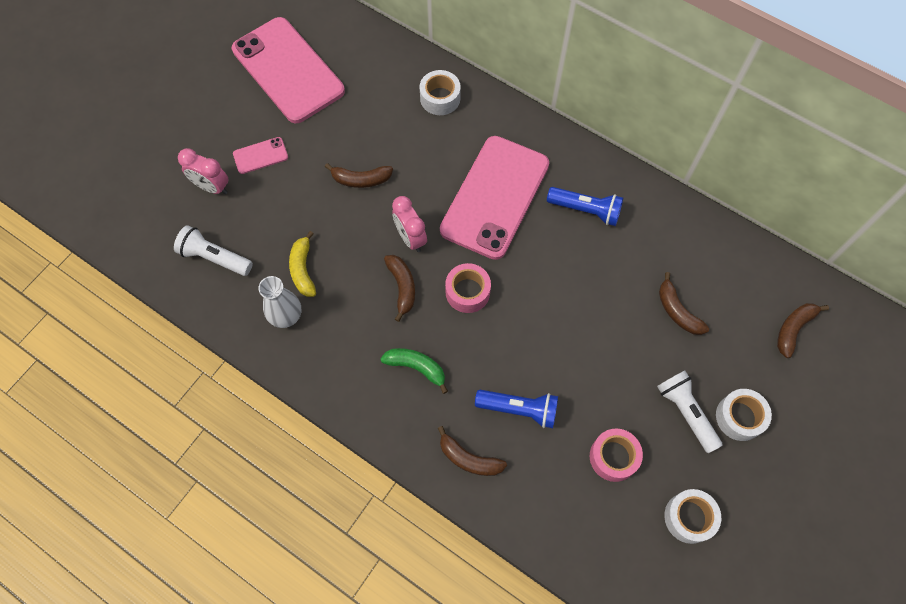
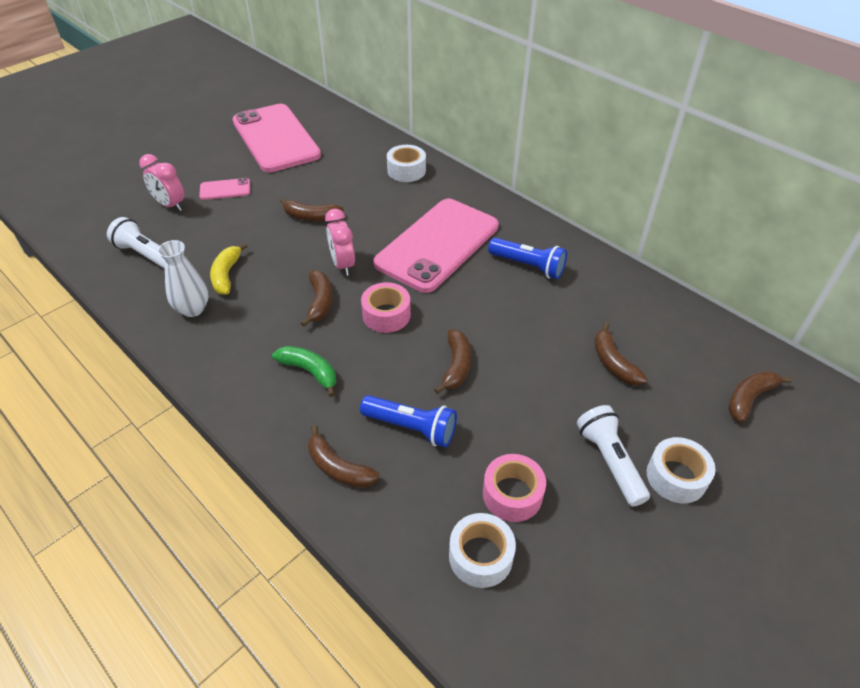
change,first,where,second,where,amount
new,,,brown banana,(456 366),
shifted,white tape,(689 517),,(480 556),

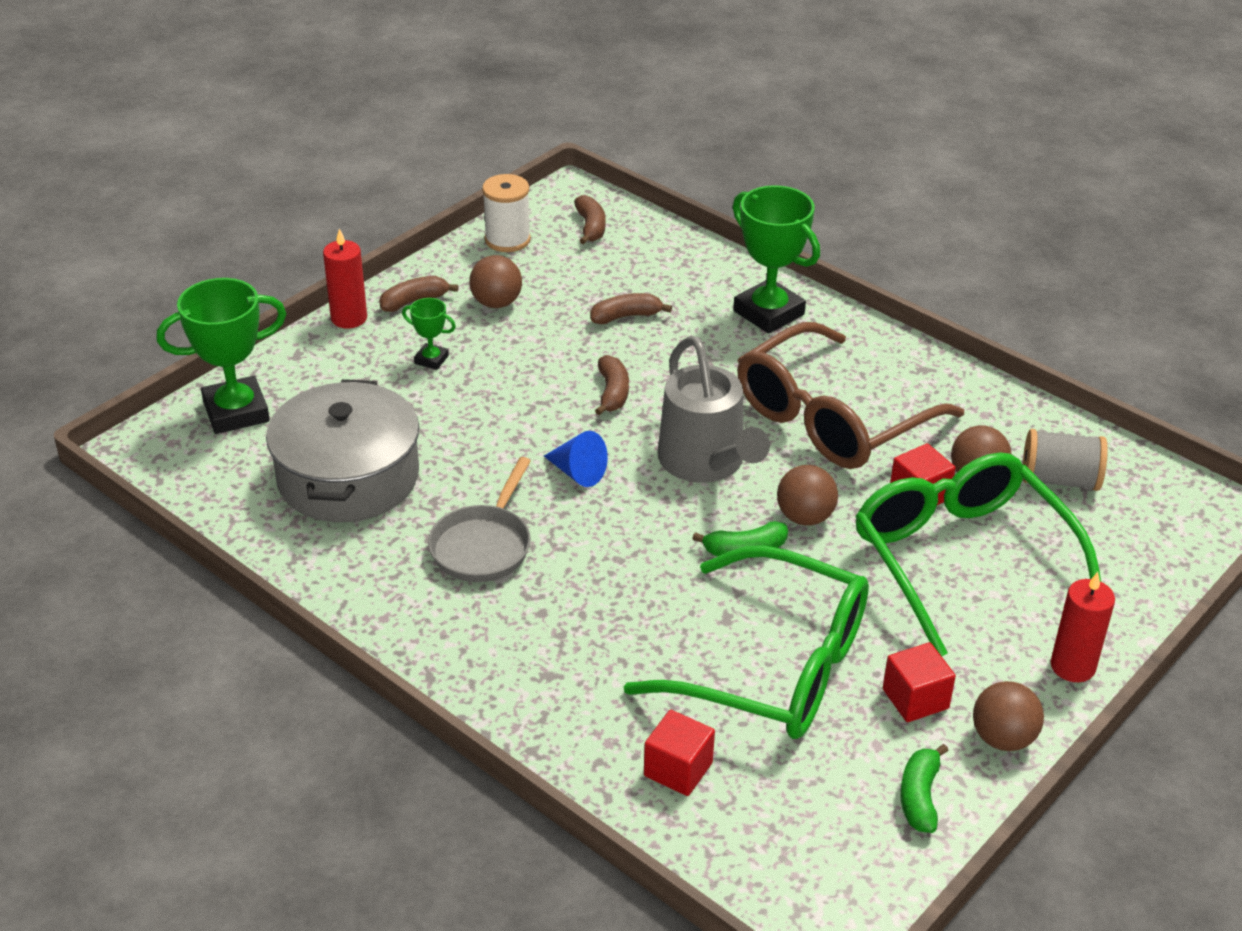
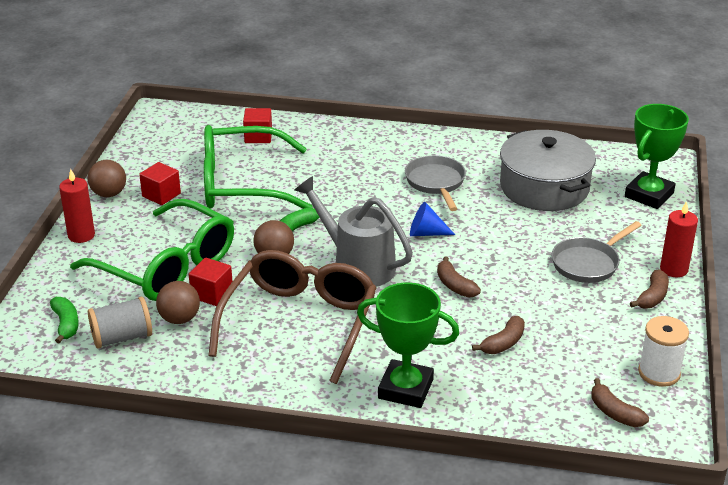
change,first,where,second,where,amount
gone,brown ball,(496 303),,,
shifted,green banana,(919 797),,(66 324),
swapped,green trophy,(431 359),grey pan,(588 263),

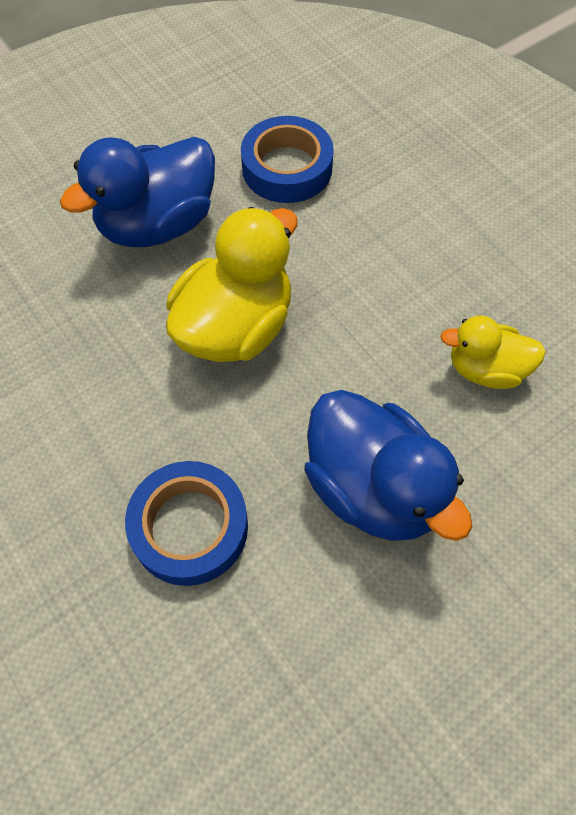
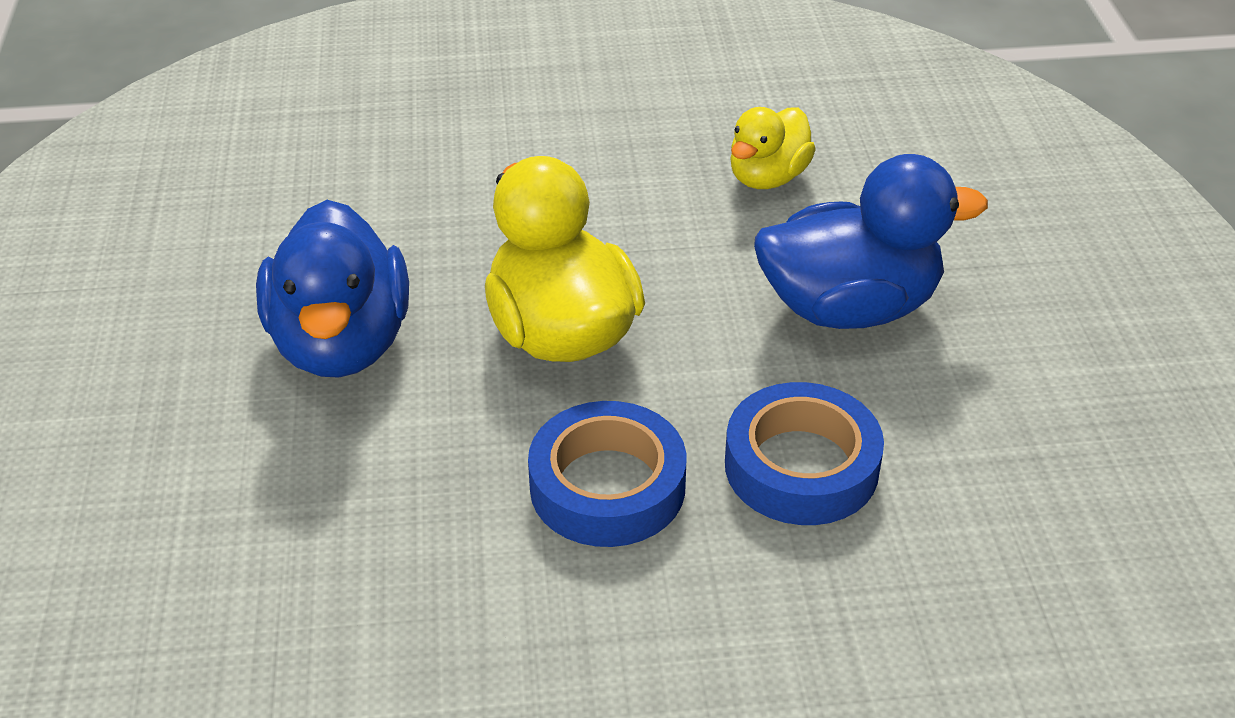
change,first,where,second,where,amount
shifted,blue tape,(287 168),,(607 486),

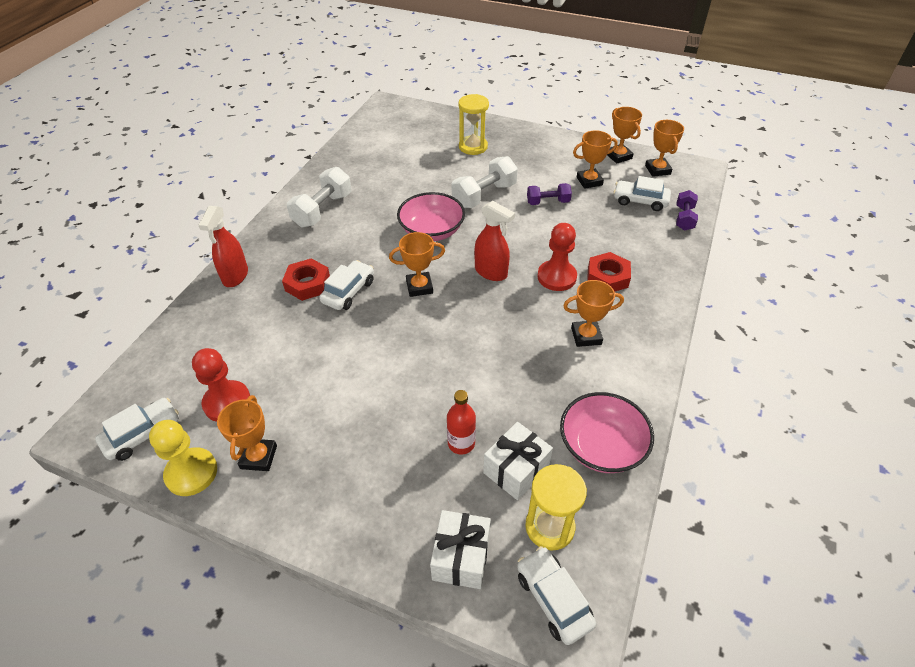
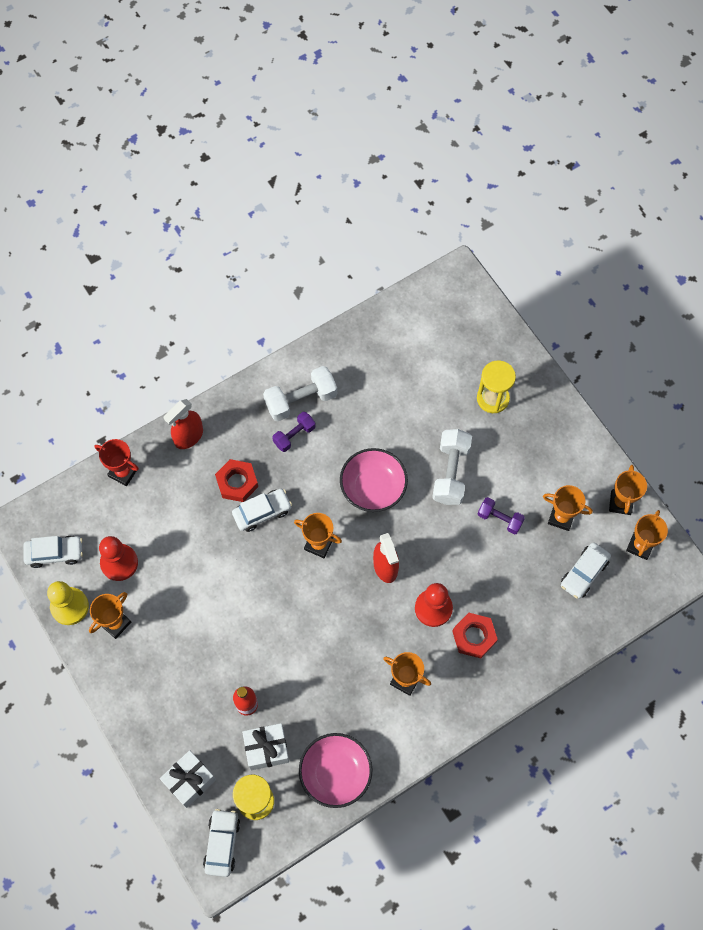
change,first,where,second,where,amount
new,,,red trophy,(123 472),
shifted,purple dumbbell,(684 218),,(294 435),
rotated,white dumbbell,(484 195),,(451 473),75 degrees counterclockwise
rotated,white car,(640 201),,(584 573),105 degrees counterclockwise

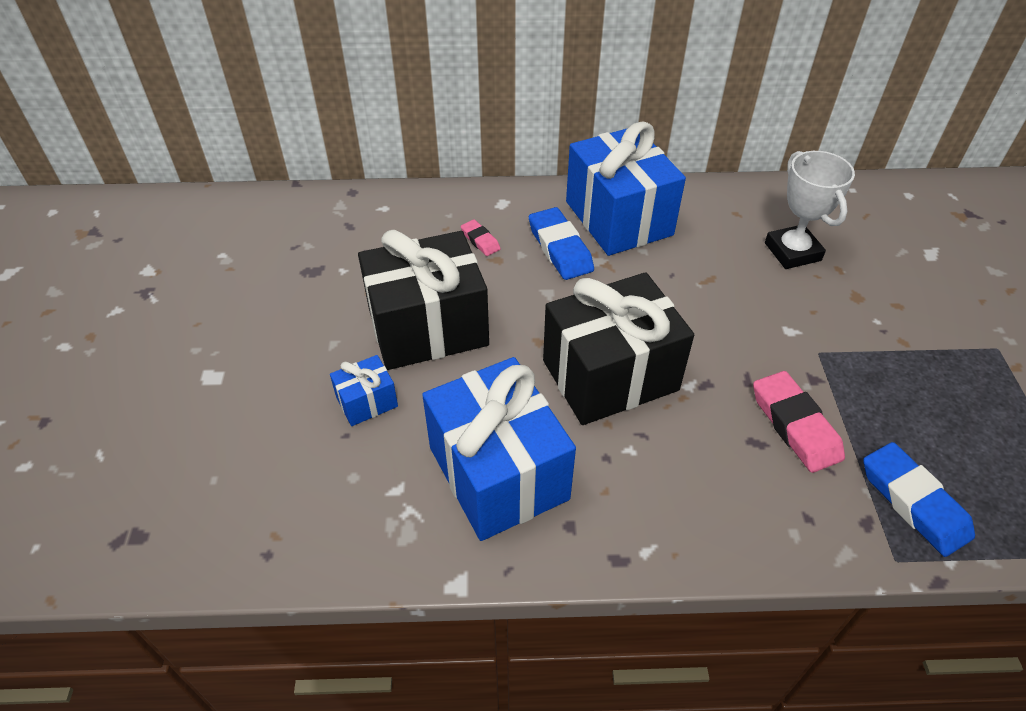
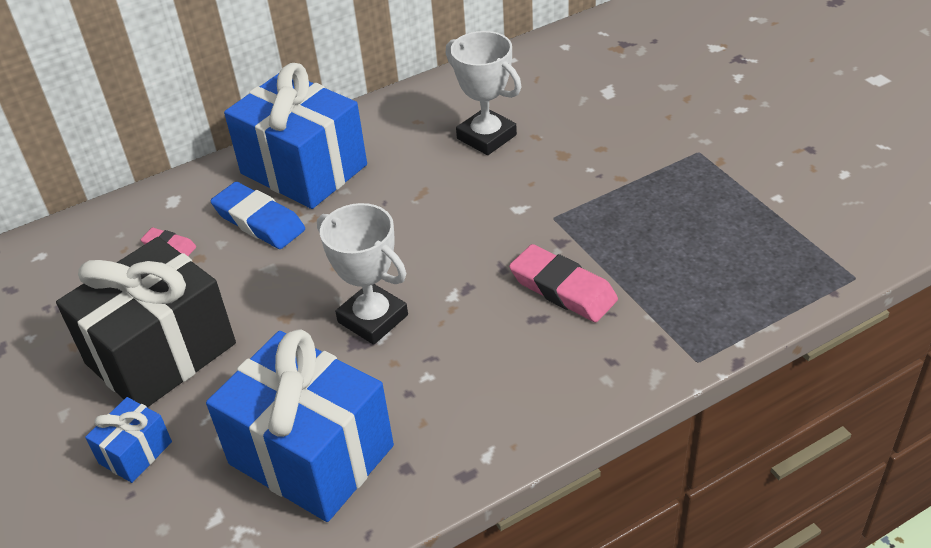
change,first,where,second,where,amount
gone,blue eraser,(913 502),,,
swapped,black gift,(610 375),white trophy,(373 318),

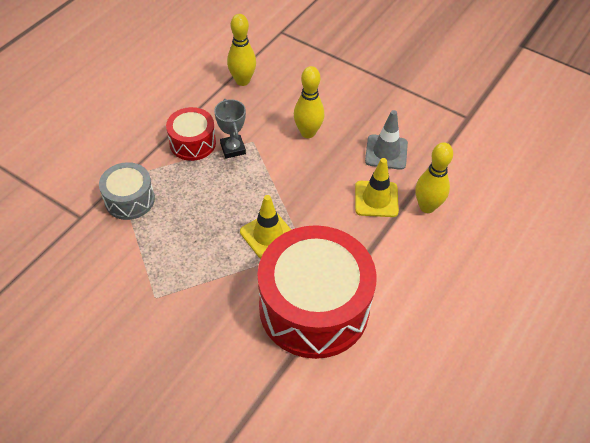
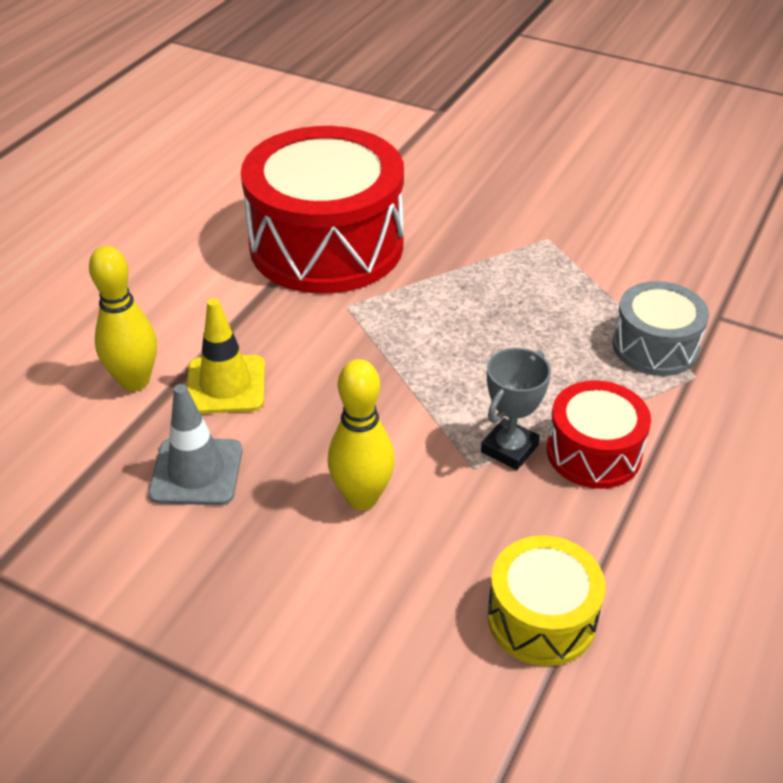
change,first,where,second,where,amount
gone,yellow traffic cone,(268 235),,,
swapped,yellow bowling pin,(242 81),yellow drum,(541 618),
rotated,grey trophy,(233 149),,(509 448),60 degrees clockwise

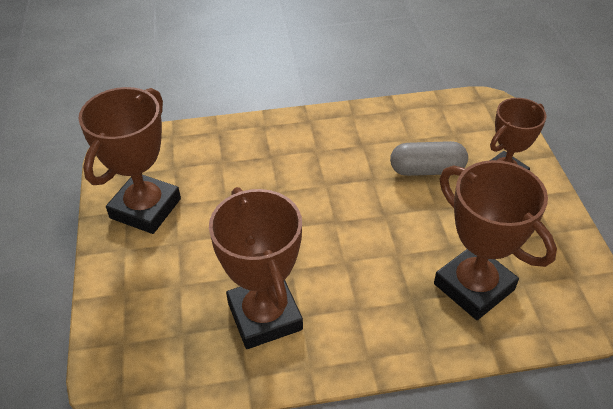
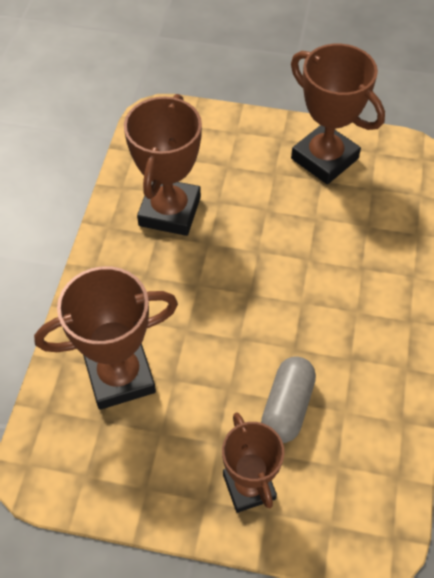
change,first,where,second,where,amount
rotated,brown trophy,(264 316),,(169 211),75 degrees counterclockwise

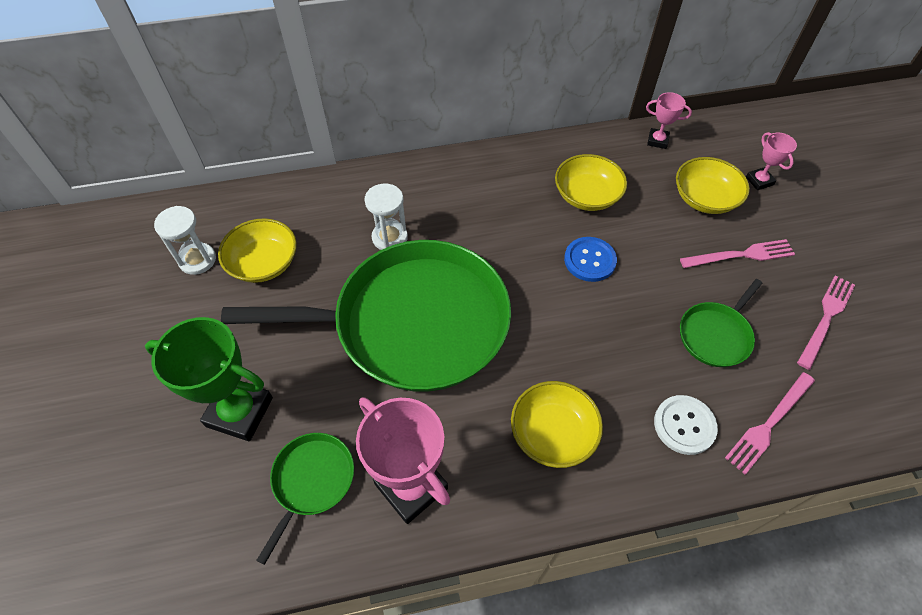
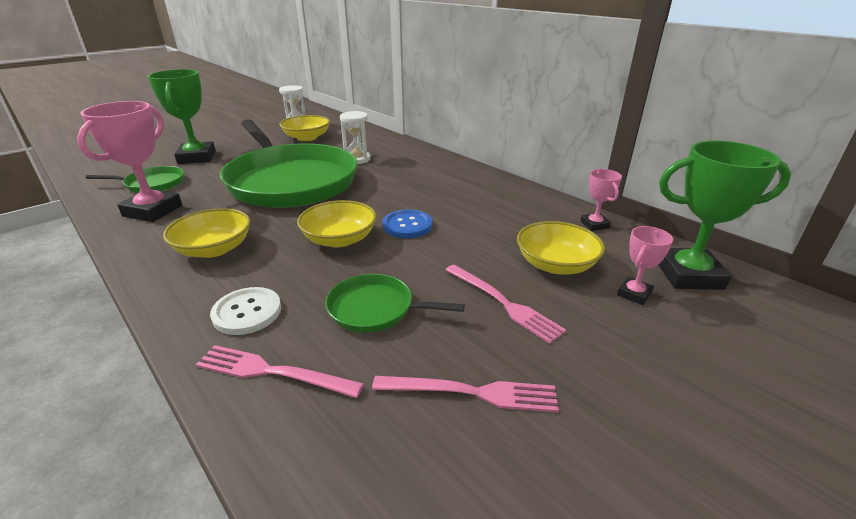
change,first,where,second,where,amount
new,,,green trophy,(688 275),
shifted,yellow bowl,(587 195),,(339 239),

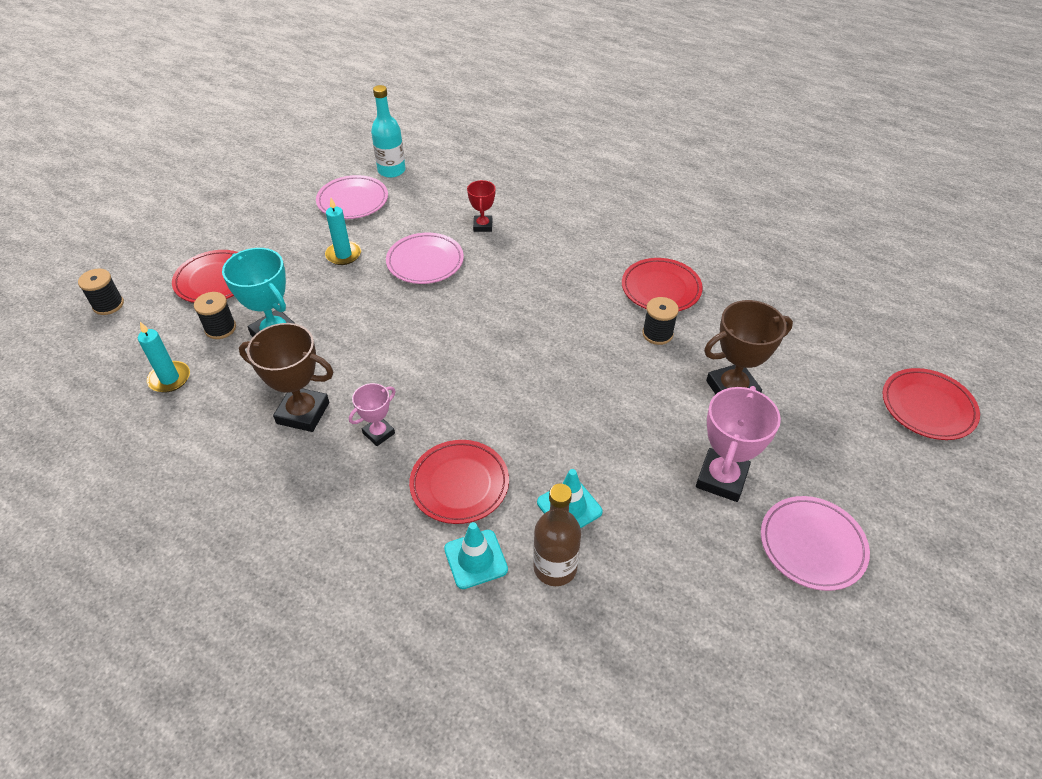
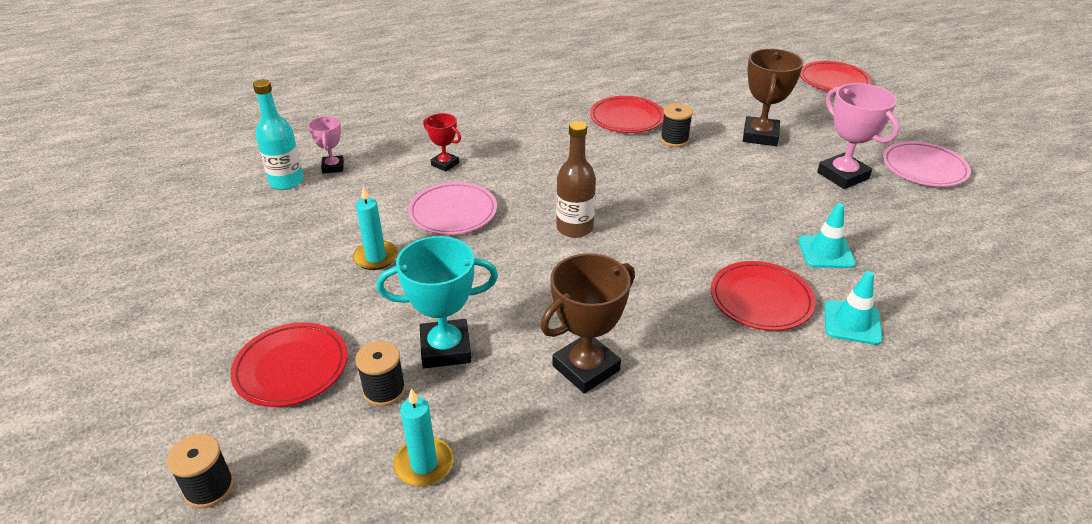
change,first,where,second,where,amount
gone,pink plate,(353 201),,,
shifted,pink trophy,(378 433),,(333 167),
shifted,brown bottle,(555 567),,(574 228),

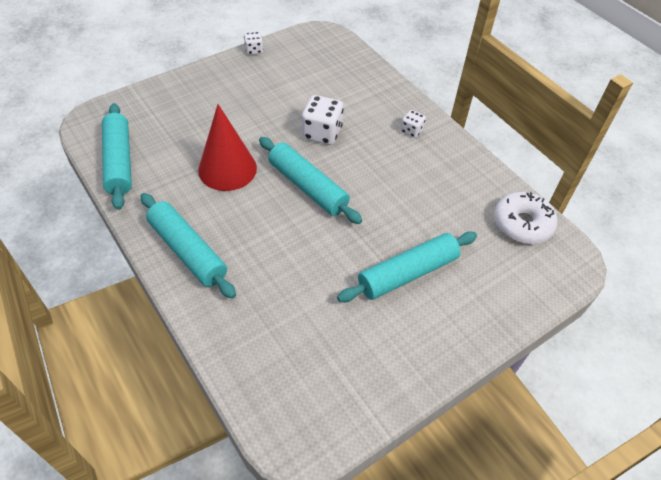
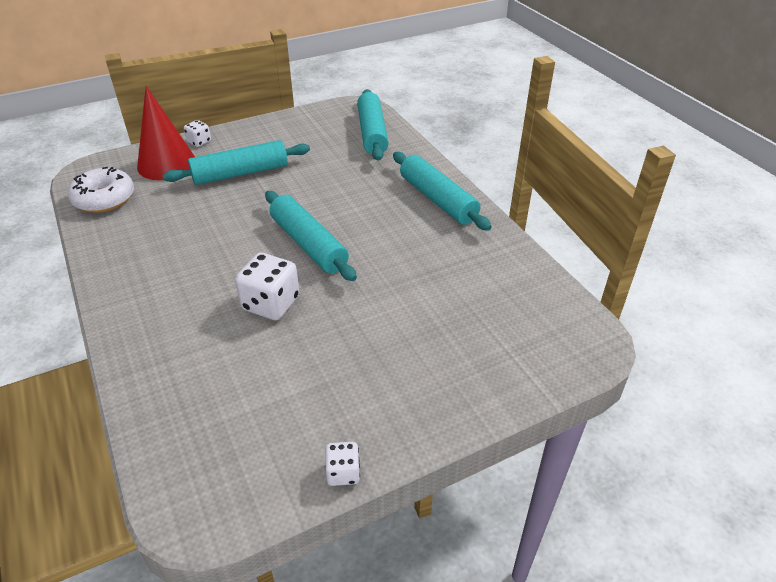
change,first,where,second,where,amount
shifted,turquoise rolling pin,(119 162),,(372 133),
shifted,red cone,(227 169),,(167 164),
shifted,white dice,(411 131),,(199 142),

